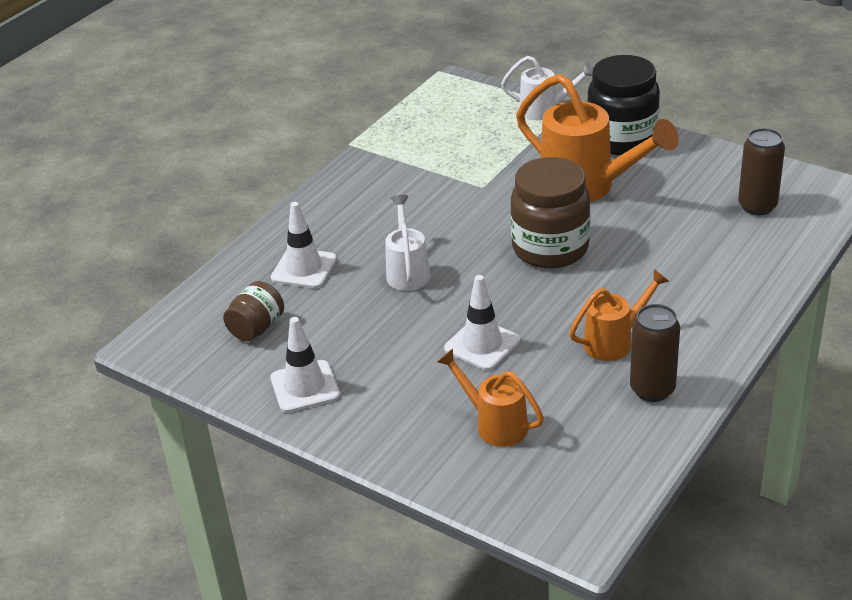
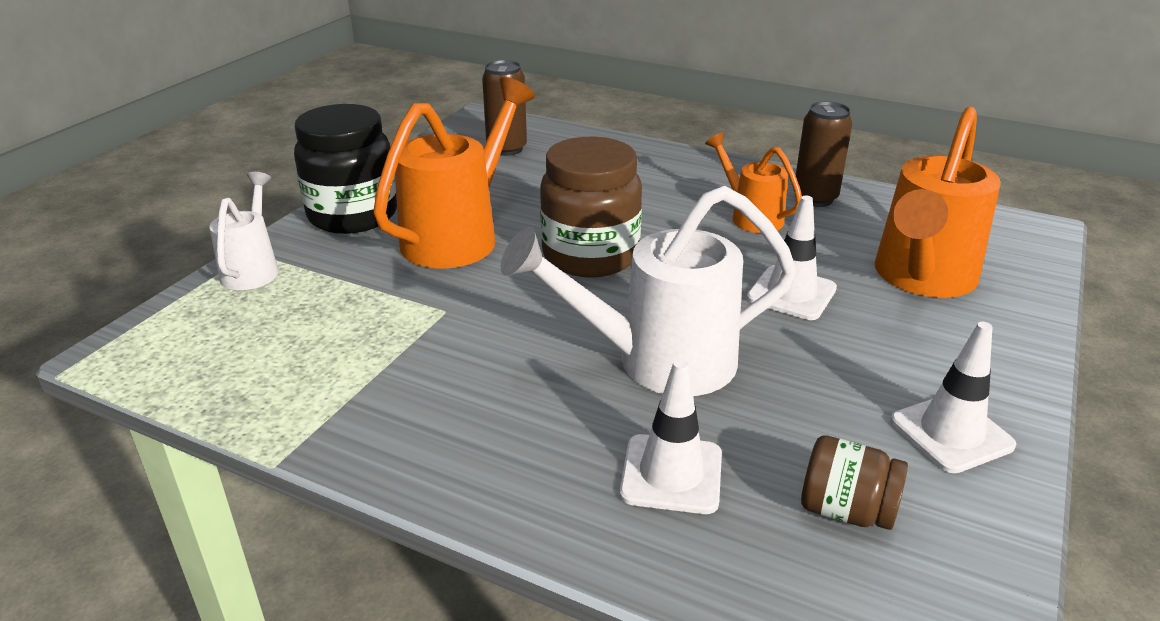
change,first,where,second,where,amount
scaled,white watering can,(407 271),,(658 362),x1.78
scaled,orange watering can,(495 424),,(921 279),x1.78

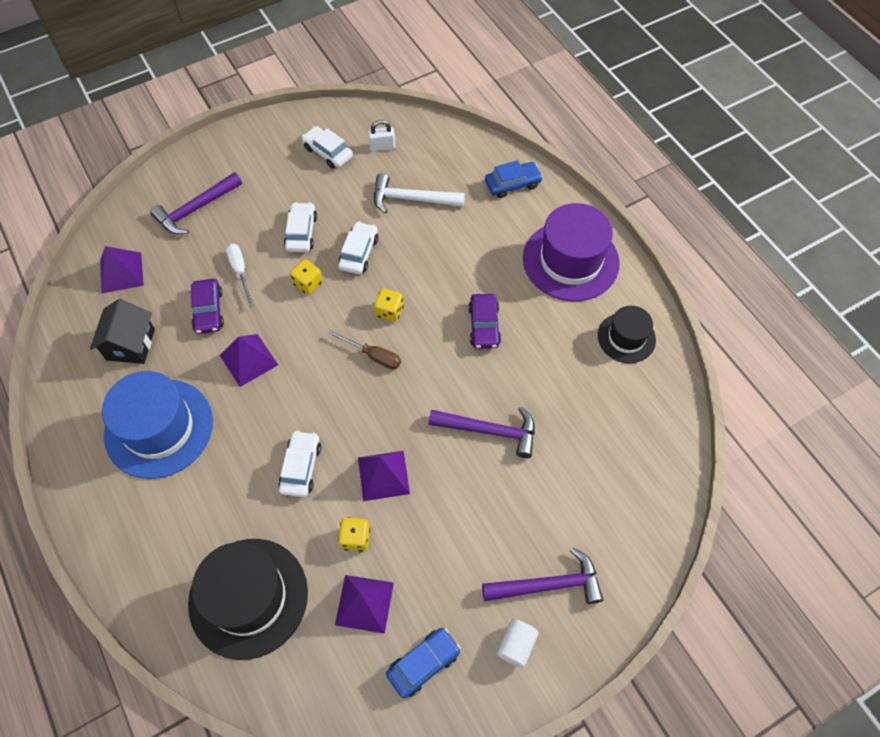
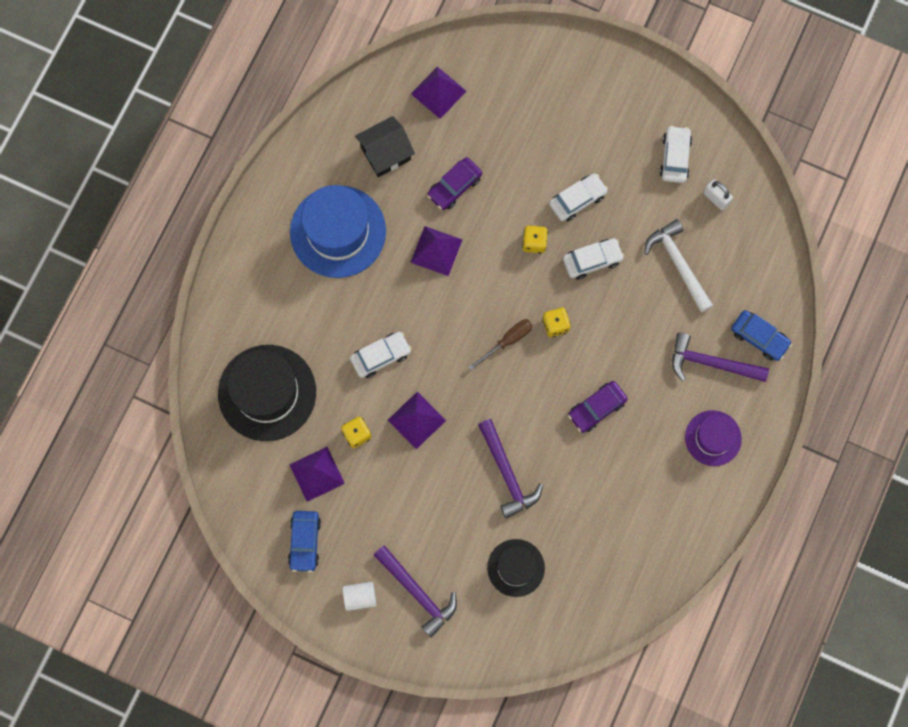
change,first,where,second,where,amount
gone,white screwdriver,(240 272),,,
shifted,purple hammer,(195 209),,(711 363),
shifted,black hat,(626 338),,(516 568),
rotated,brown screwdriver,(373 355),,(507 341),120 degrees counterclockwise
rotated,blue car,(423 663),,(305 542),75 degrees clockwise
scaled,purple hat,(570 261),,(713 438),x0.57

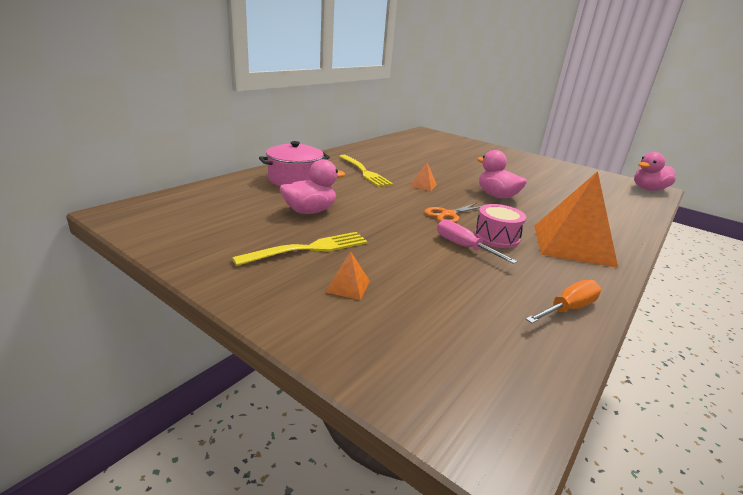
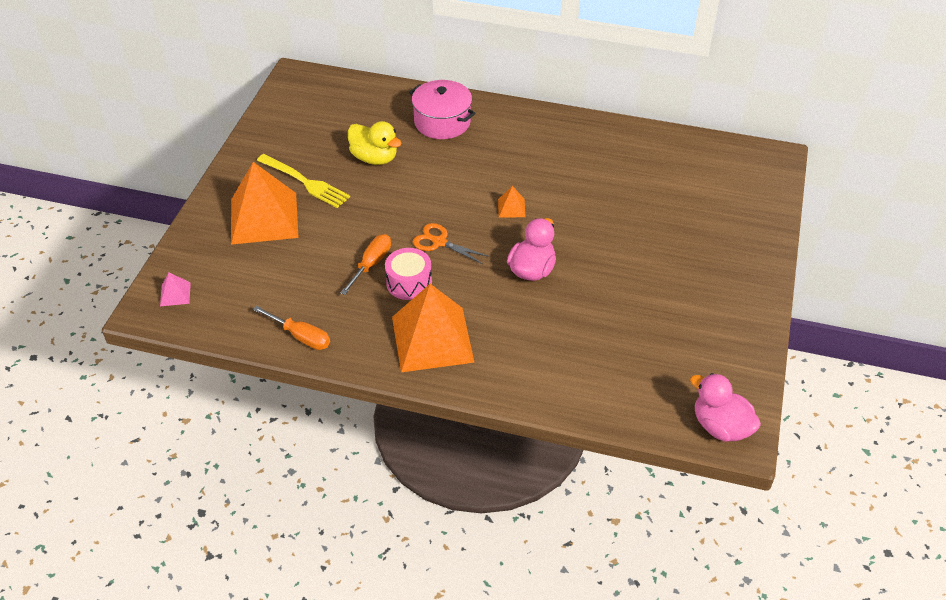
change,first,where,second,where,amount
gone,yellow fork,(364 172),,,
new,,,pink pyramid,(175 294),
repainted,pink duck,(310 211),yellow duck,(374 158),
repainted,pink screwdriver,(464 247),orange screwdriver,(371 264),
scaled,orange pyramid,(348 286),,(264 218),x2.44

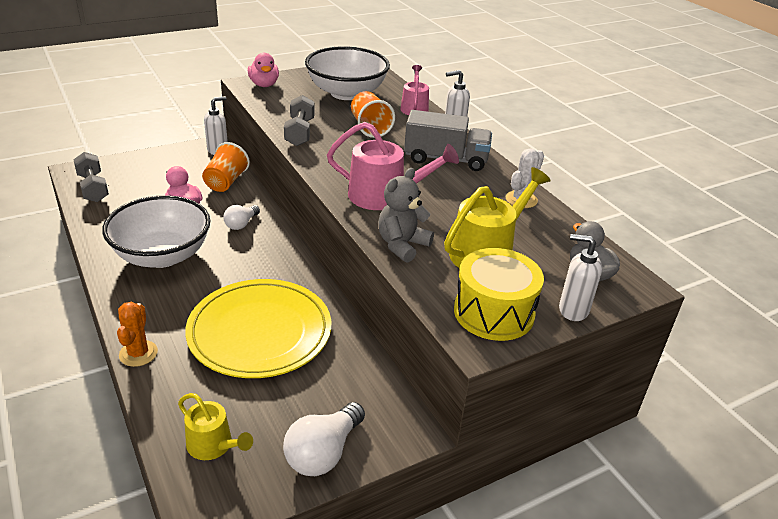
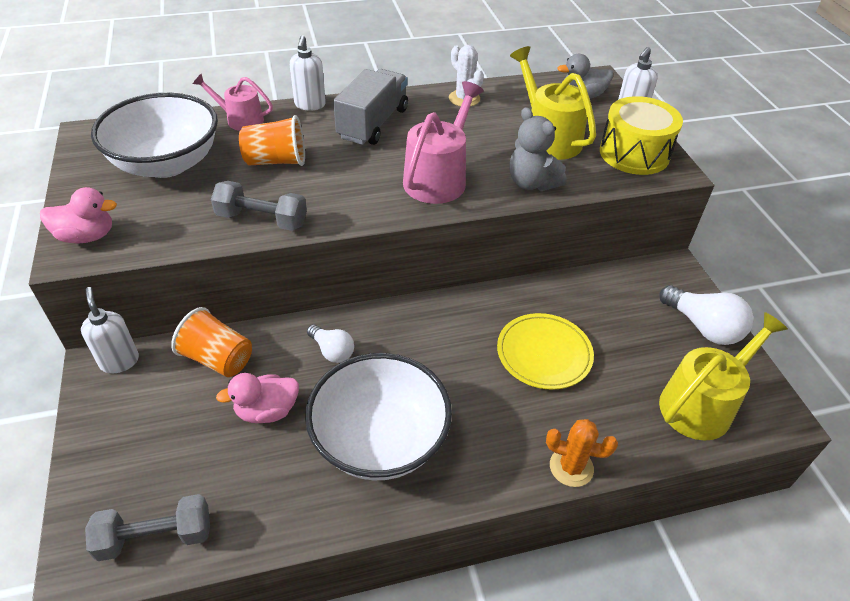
change,first,where,second,where,amount
scaled,yellow watering can,(213 445),,(701 404),x1.61
scaled,yellow plate,(260 332),,(544 354),x0.62

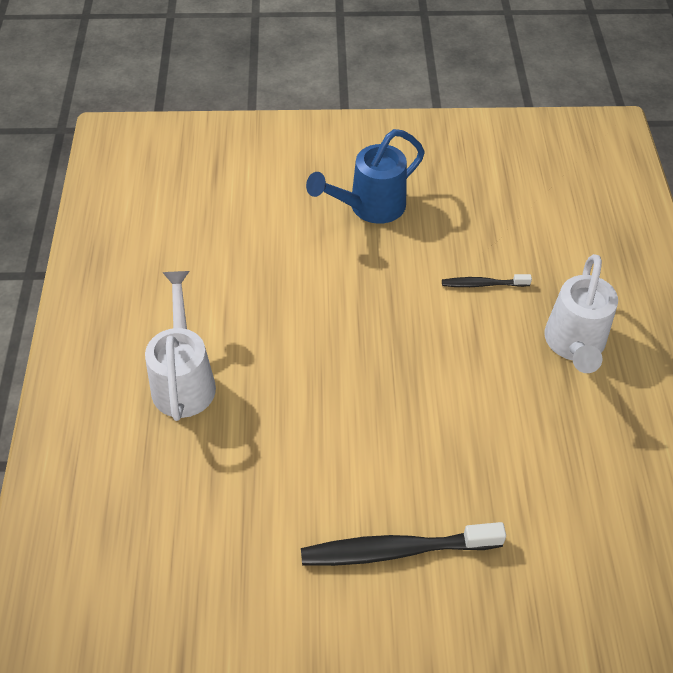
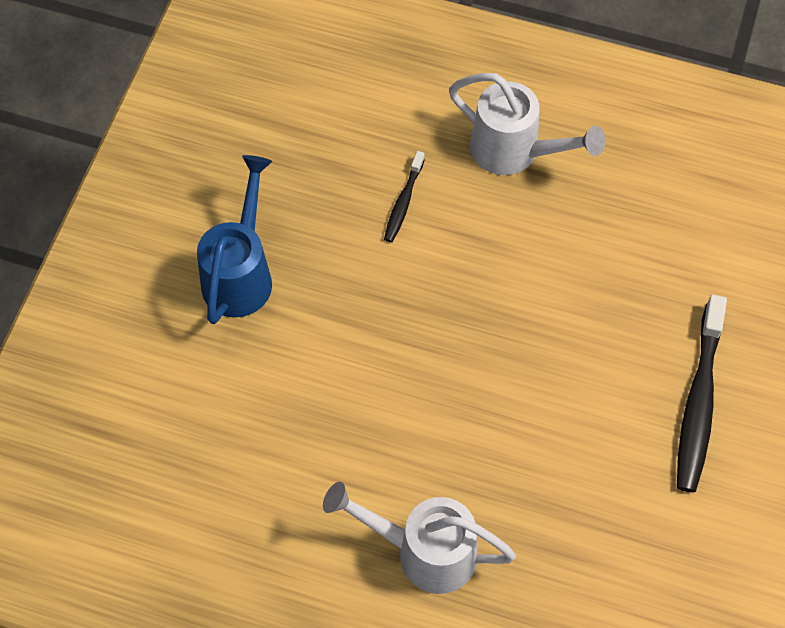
change,first,where,second,where,amount
rotated,blue watering can,(370 207),,(240 274),150 degrees counterclockwise

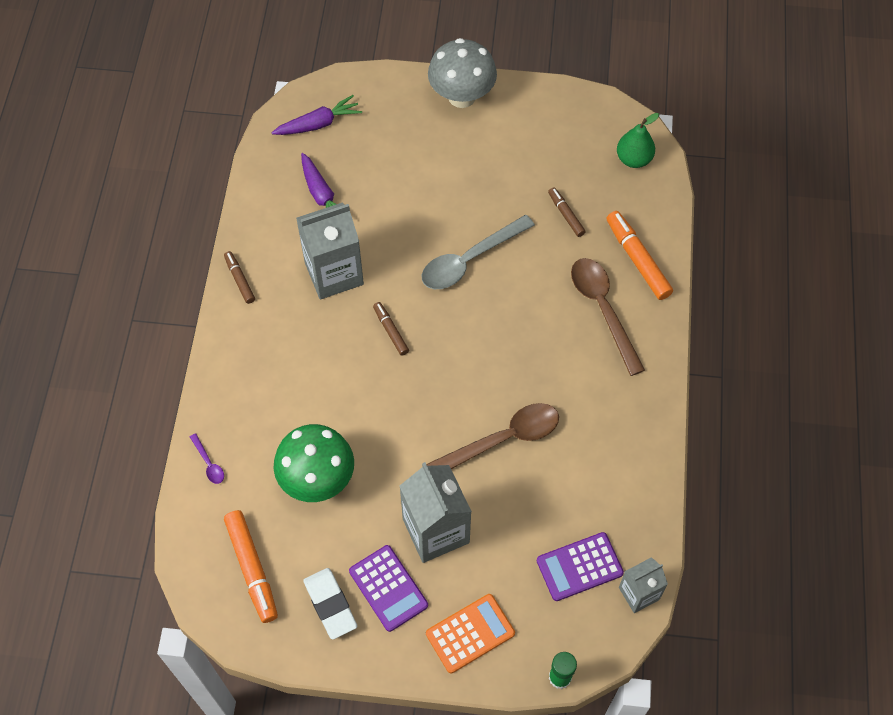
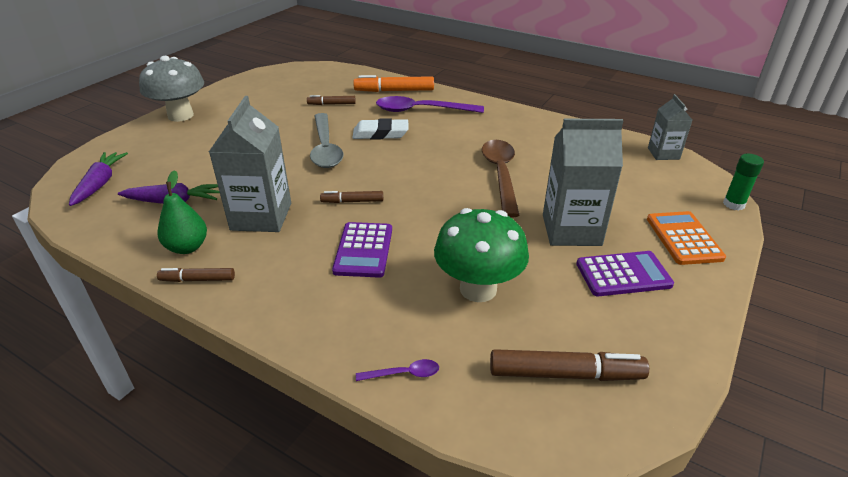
change,first,where,second,where,amount
shifted,white eraser,(330 605),,(380 134),
shifted,purple calculator,(579 567),,(363 250),
shifted,green pear,(633 159),,(187 247),
repainted,orange marker,(252 569),brown marker,(565 374),
repainted,brown spoon,(603 310),purple spoon,(421 110),

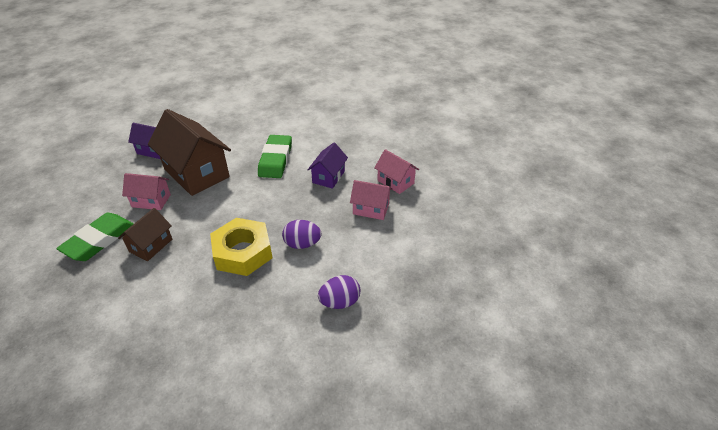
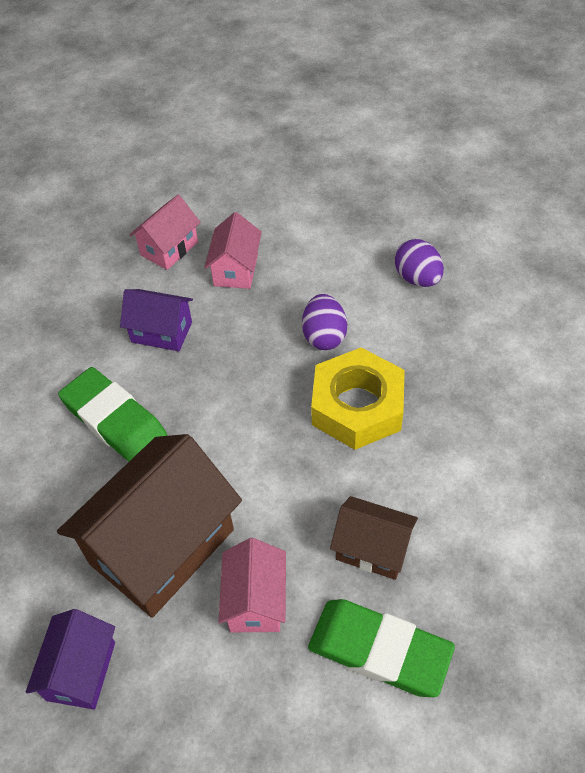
change,first,where,second,where,amount
rotated,green eraser,(275 159),,(114 420),45 degrees clockwise

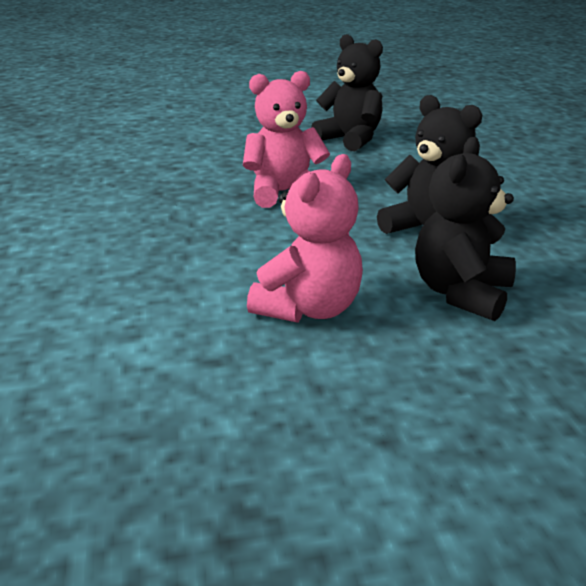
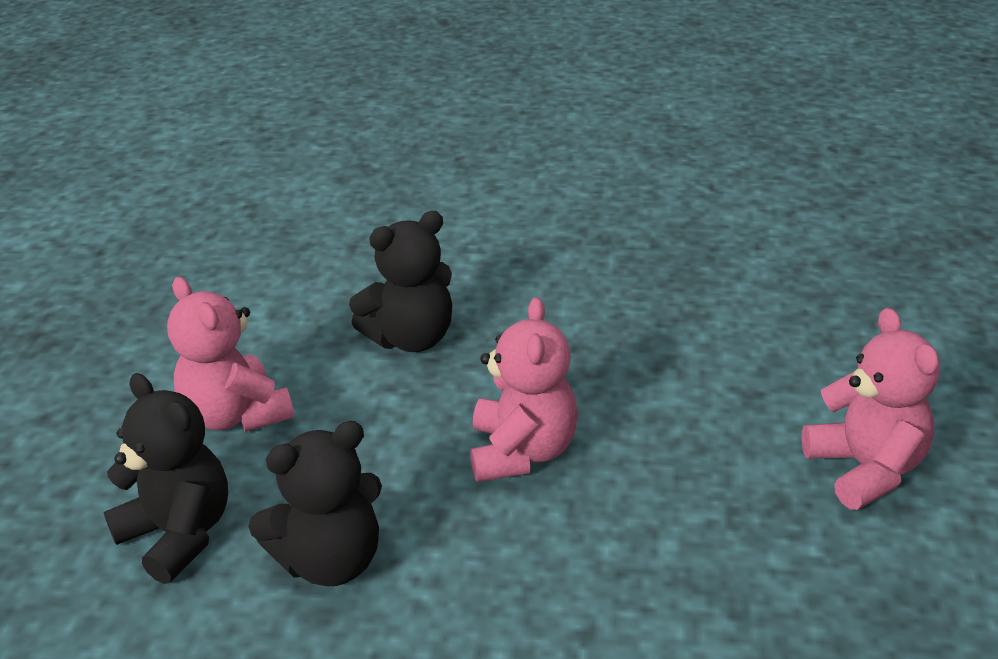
change,first,where,second,where,amount
new,,,pink teddy bear,(866 469),
shifted,black teddy bear,(350 139),,(411 338),

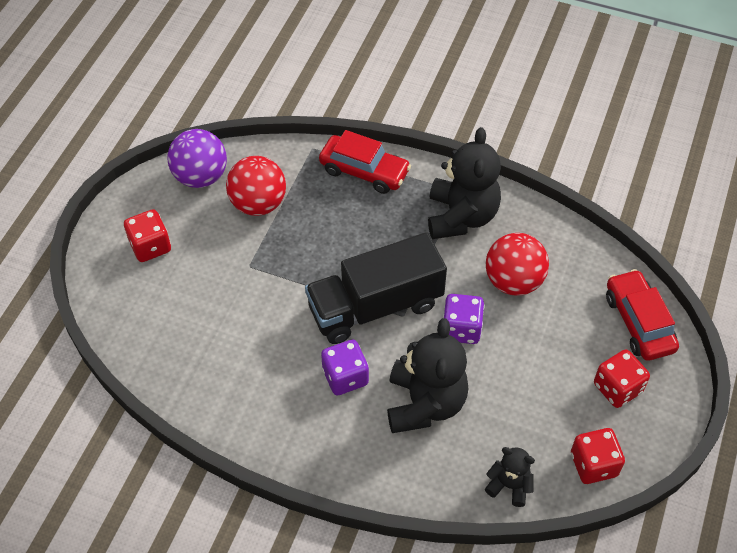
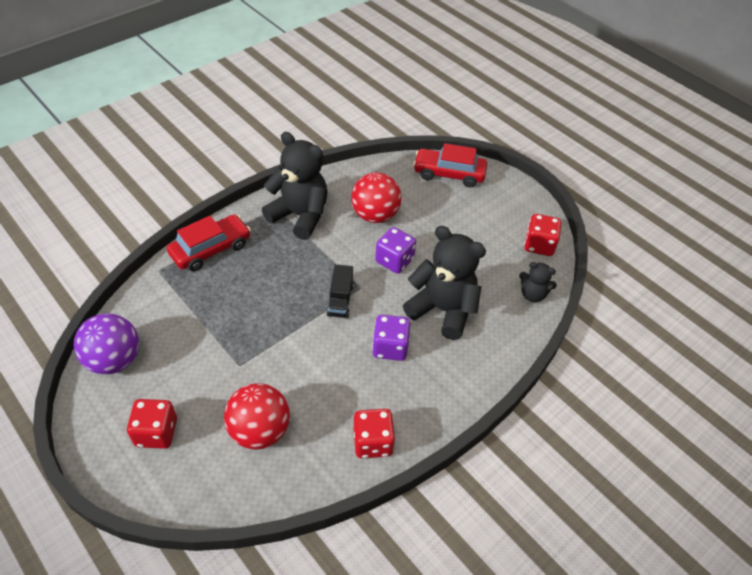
change,first,where,second,where,amount
shifted,red ball,(258 204),,(260 431),
shifted,red dice,(617 388),,(373 442),
rotated,black teddy bear,(509 485),,(532 294),120 degrees counterclockwise
scaled,black truck,(375 306),,(340 300),x0.45

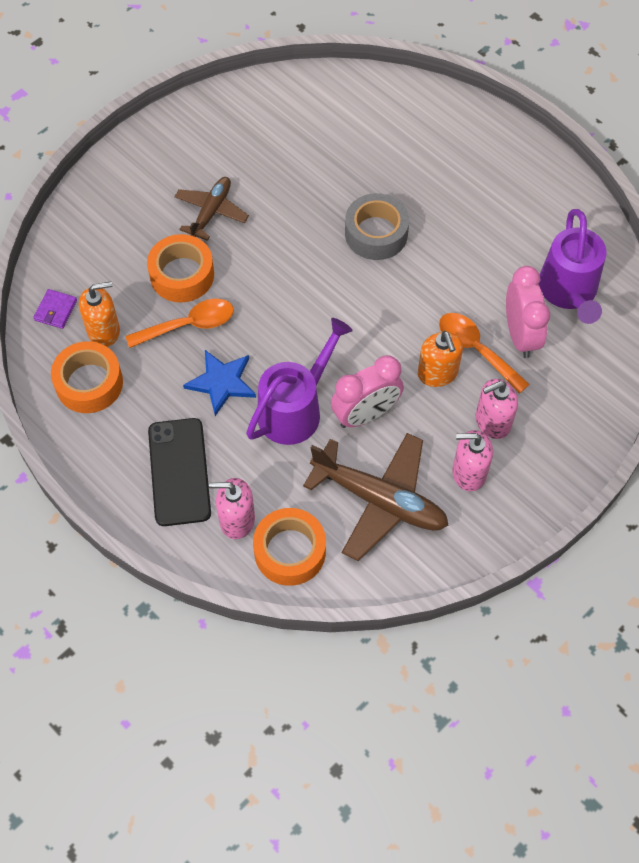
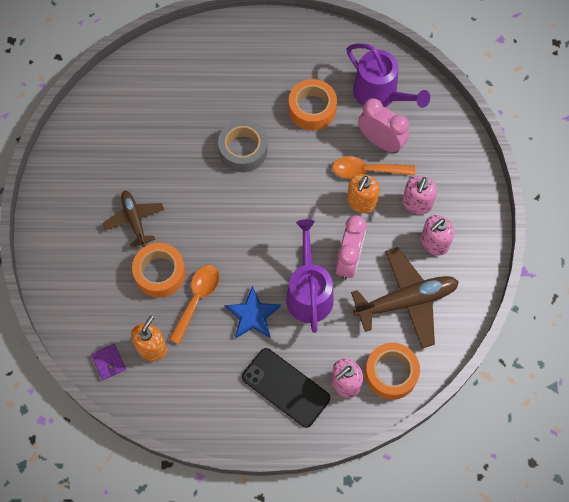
change,first,where,second,where,amount
shifted,orange tape,(89 383),,(312 109),
rotated,orange soap dispenser,(437 373),,(361 202),90 degrees clockwise

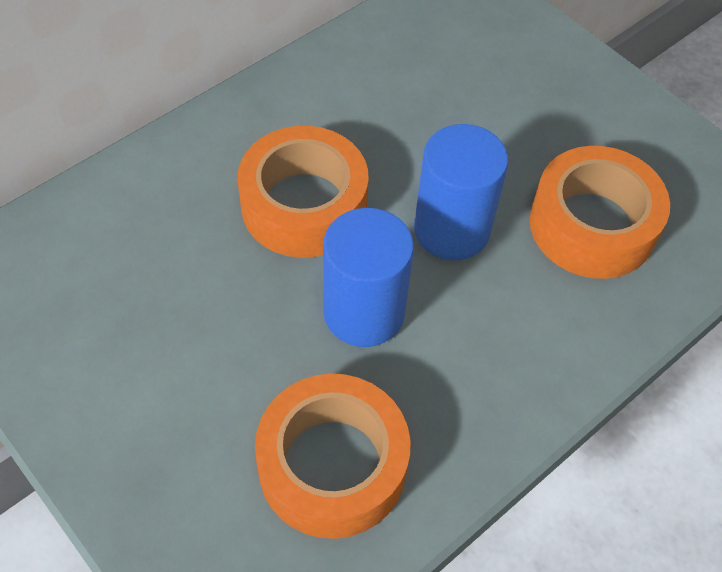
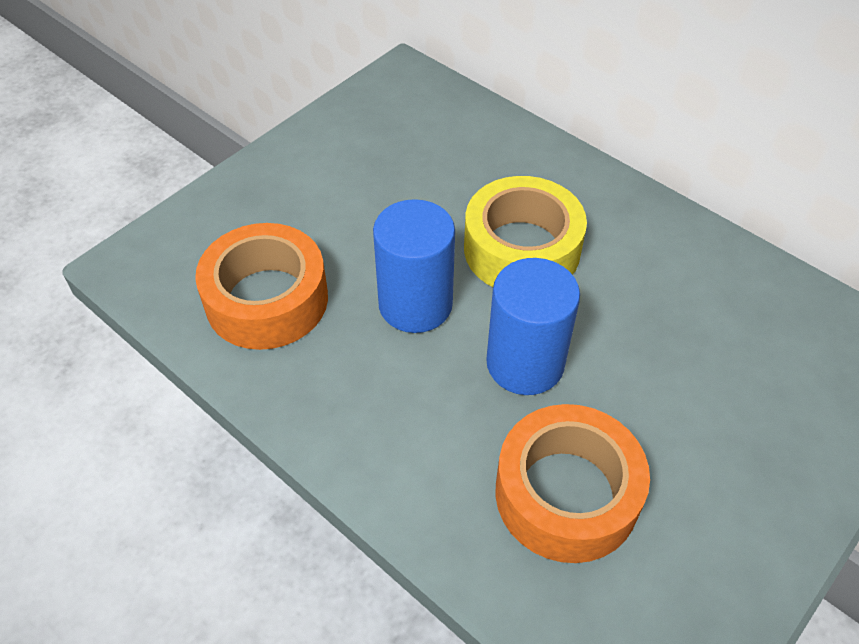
change,first,where,second,where,amount
repainted,orange tape,(304 205),yellow tape,(521 249),

